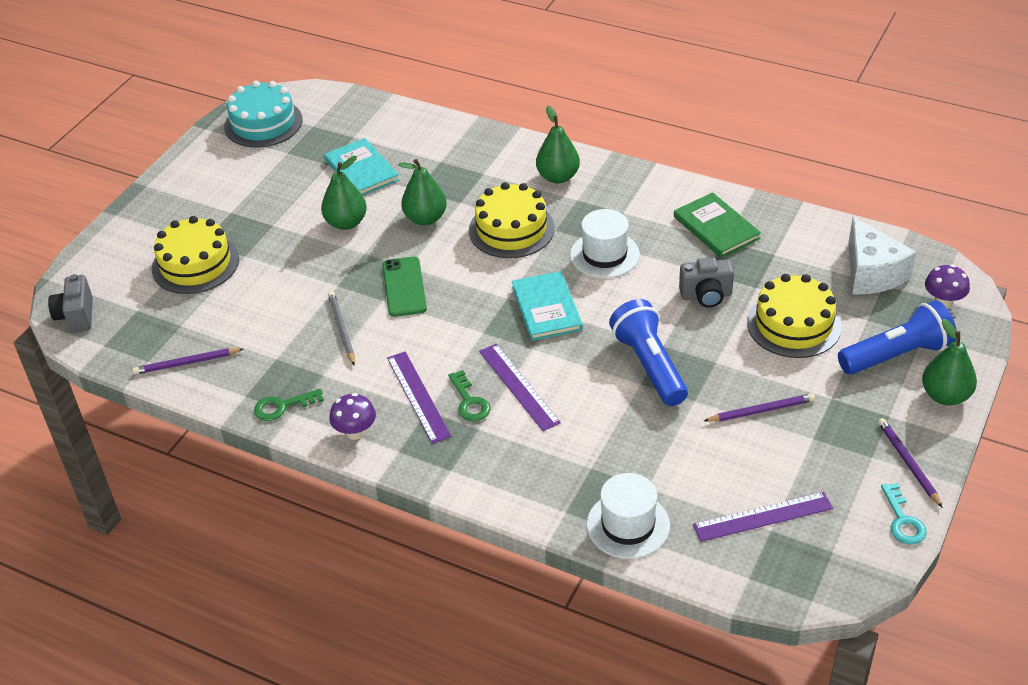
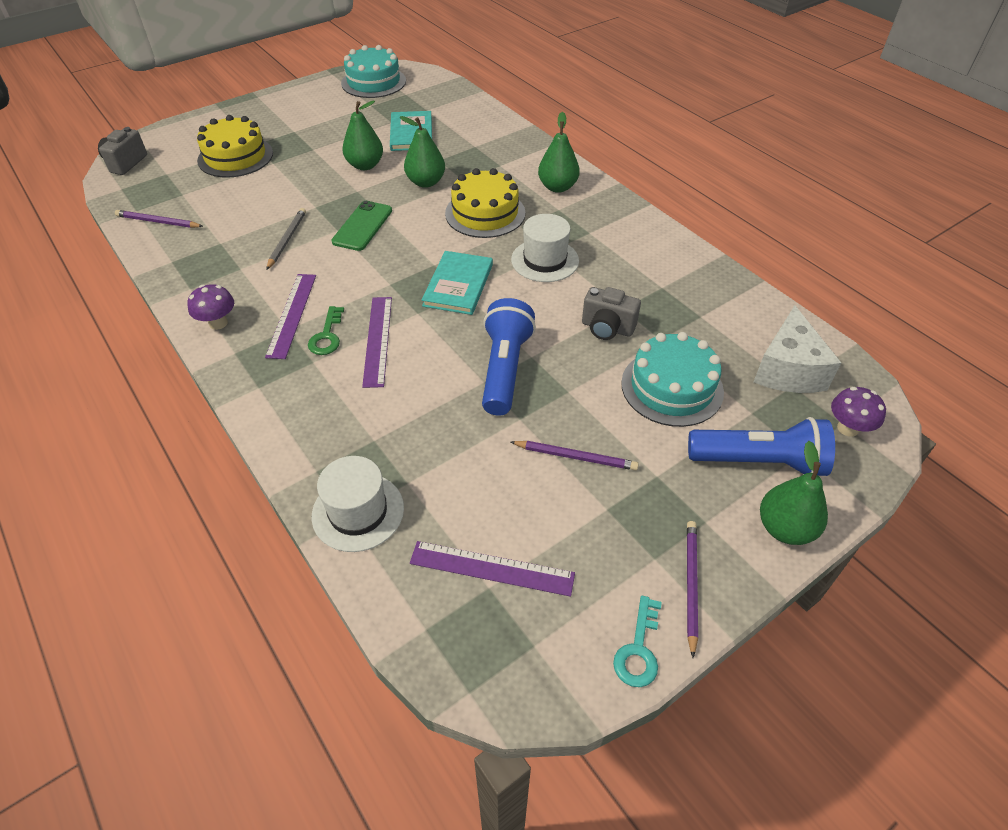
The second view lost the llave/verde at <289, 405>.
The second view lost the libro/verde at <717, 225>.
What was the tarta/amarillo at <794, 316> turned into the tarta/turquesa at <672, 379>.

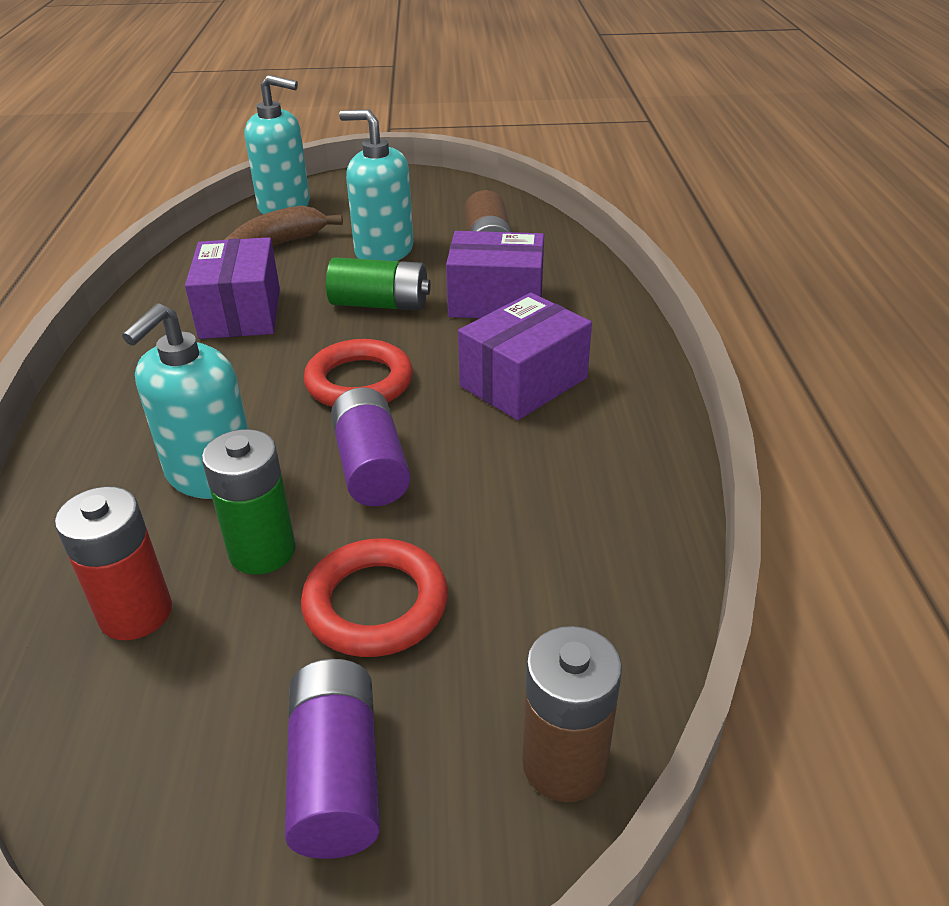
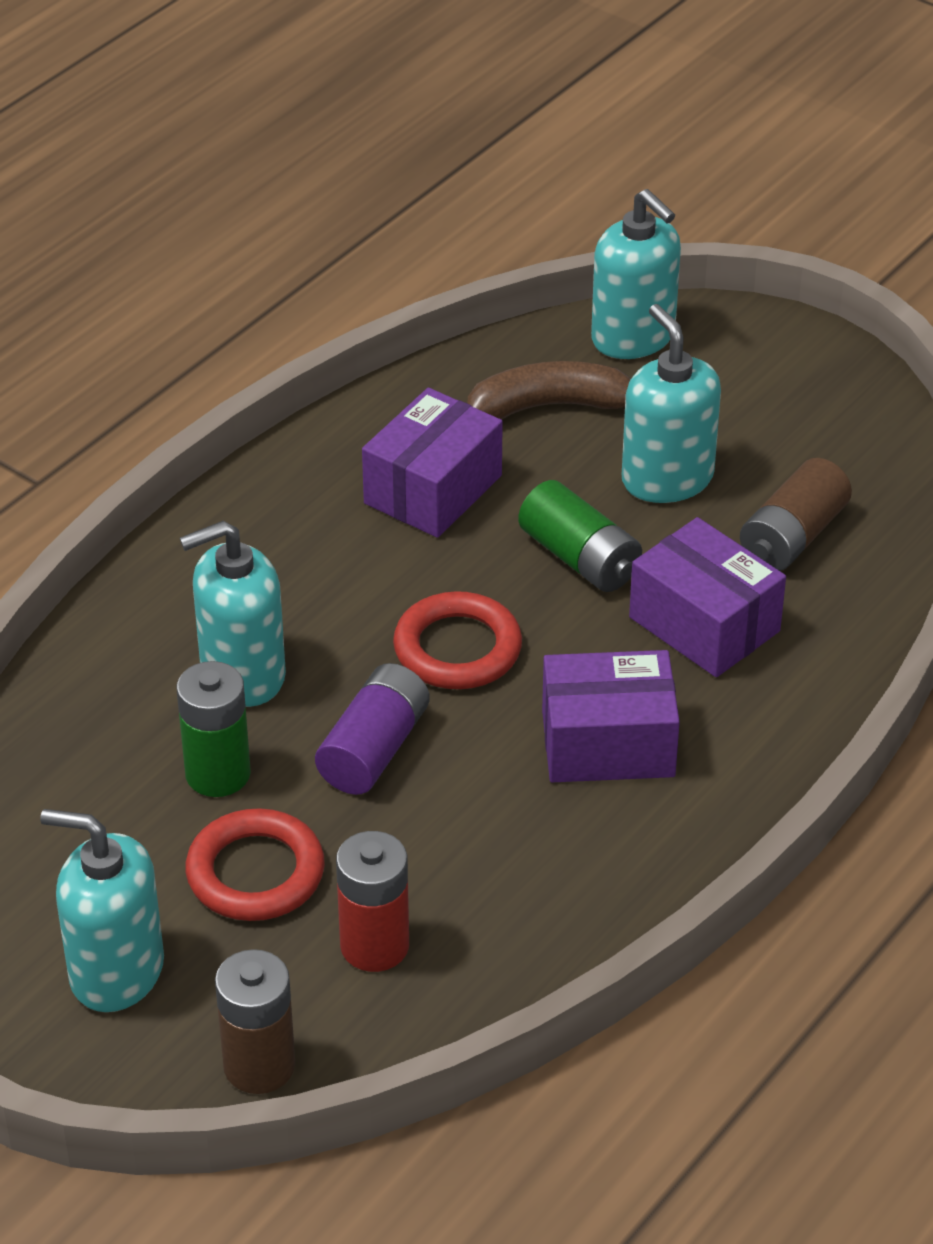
The pila/rojo ended up elsewhere, having gone from <113, 563> to <372, 901>.
Where the pila/morado stood at <332, 759>, the dispensador de jabón/turquesa came to stand at <102, 910>.

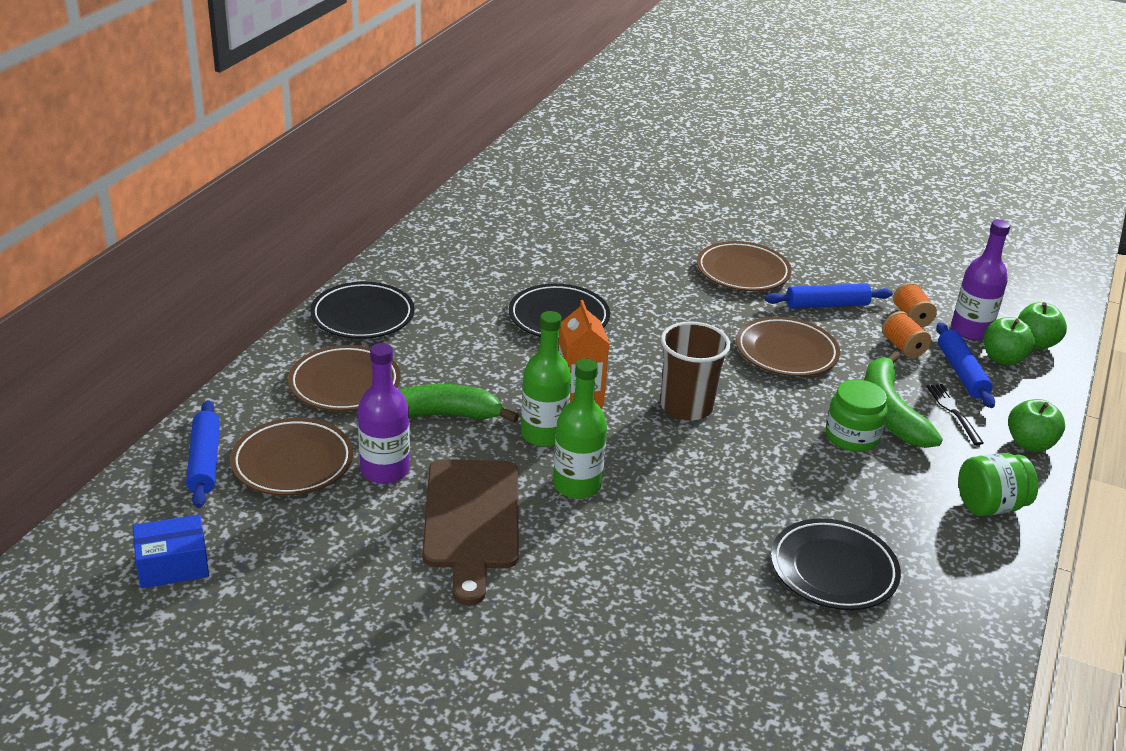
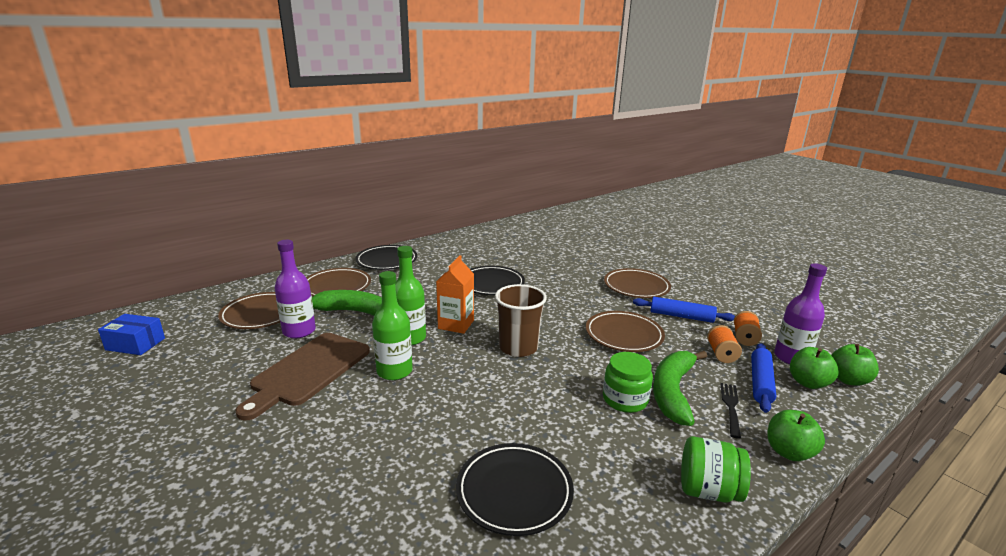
The second view lost the rodillo/azul at <203, 454>.

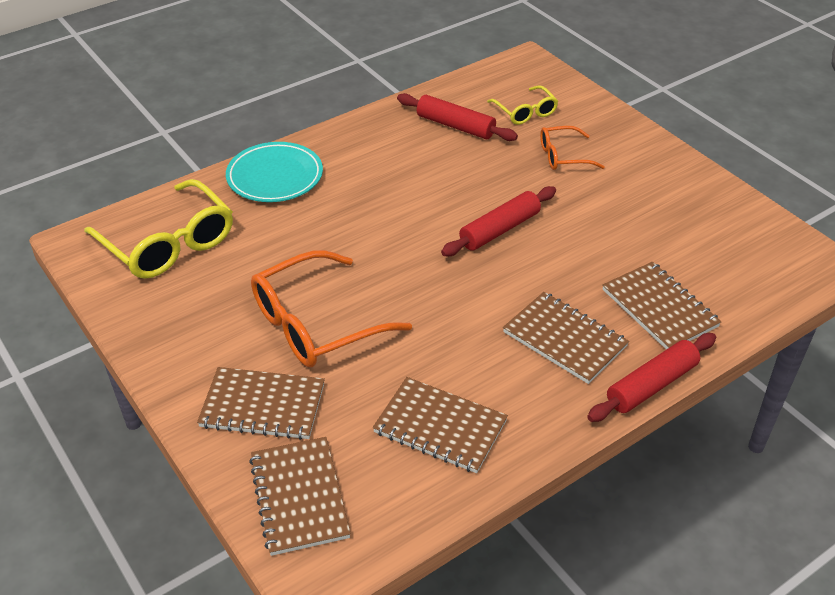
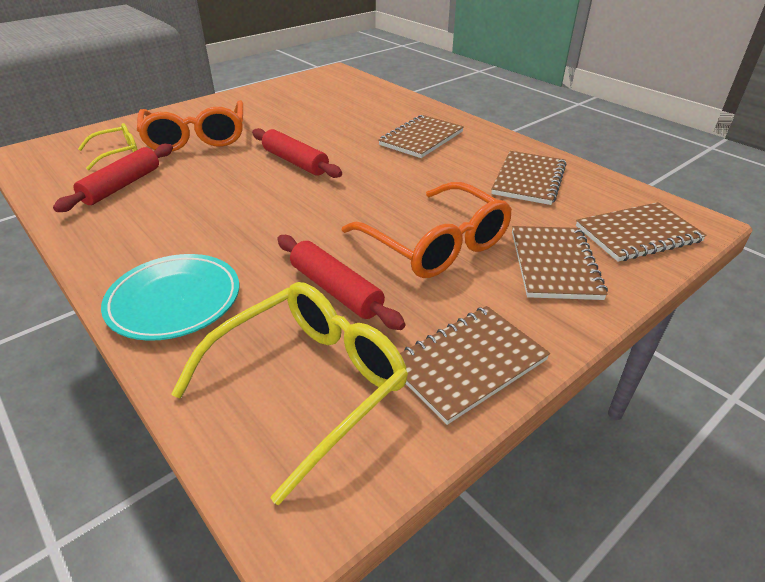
The size of the gafas/naranja at <572, 148> changed by a factor of 1.85.
The rodillo/rojo ended up elsewhere, having gone from <651, 377> to <341, 282>.
The cuaderno/marrón ended up elsewhere, having gone from <661, 306> to <475, 365>.

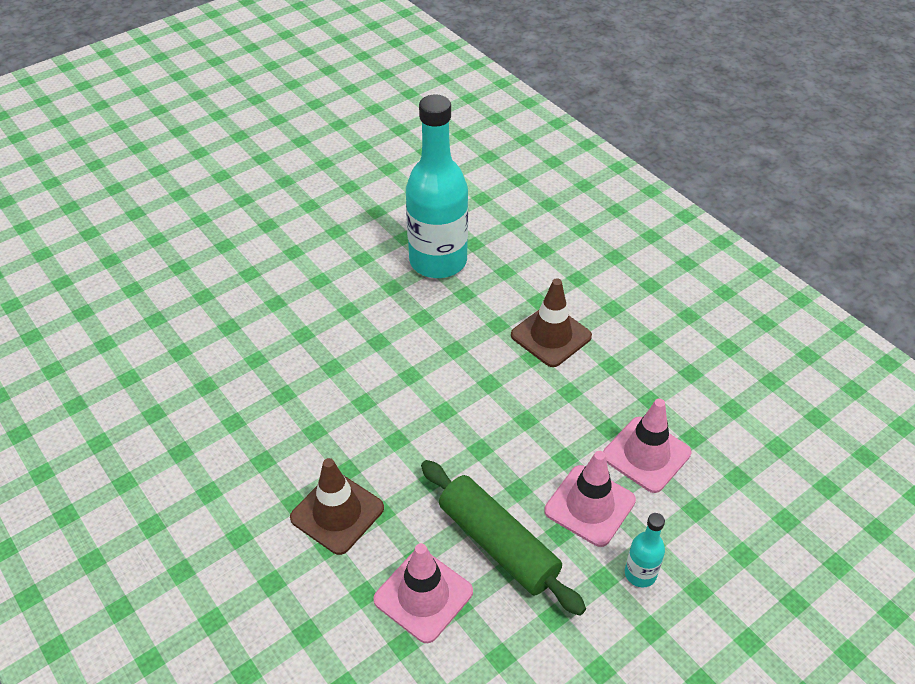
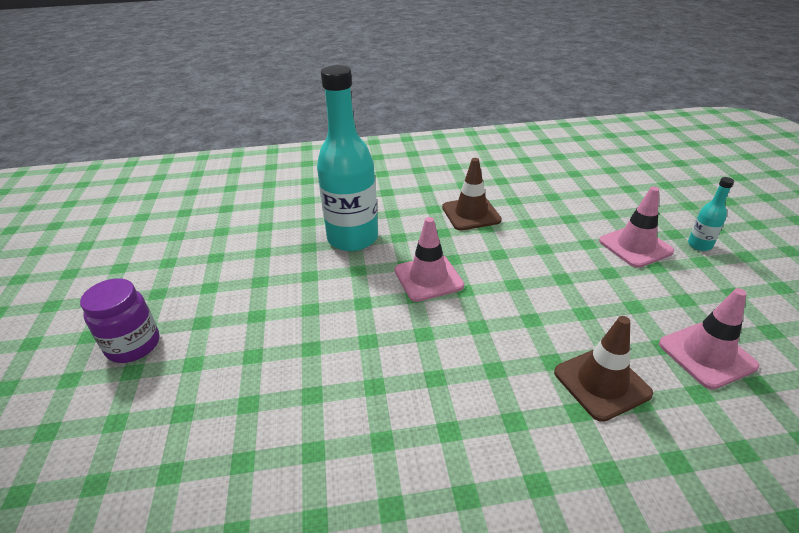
The second view lost the rodillo/verde at <503, 538>.
The cono de tráfico/rosa ended up elsewhere, having gone from <647, 446> to <429, 259>.
The second view gained the tarro/morado at <119, 320>.

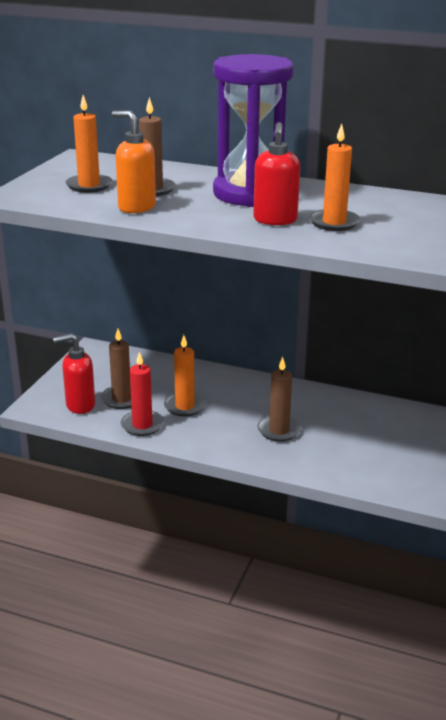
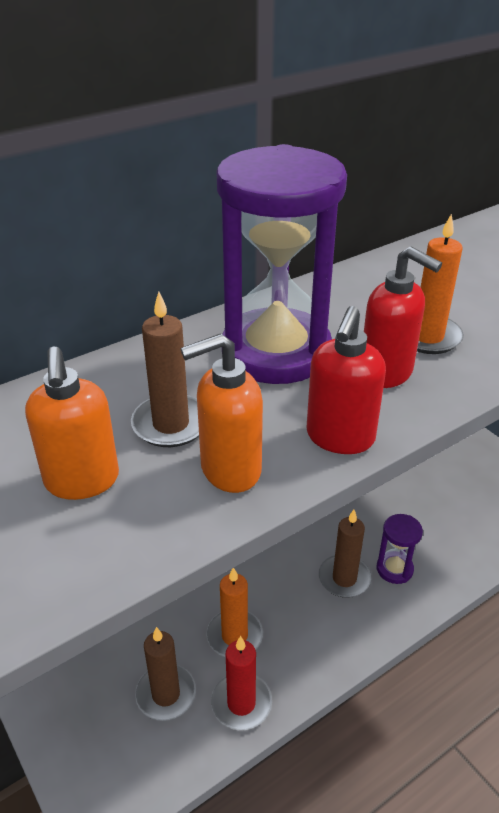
The dispensador de jabón/rojo ended up elsewhere, having gone from <74, 373> to <346, 380>.
Where the vela/naranja stood at <89, 144>, the dispensador de jabón/naranja came to stand at <72, 423>.
The second view gained the reloj de arena/morado at <400, 549>.

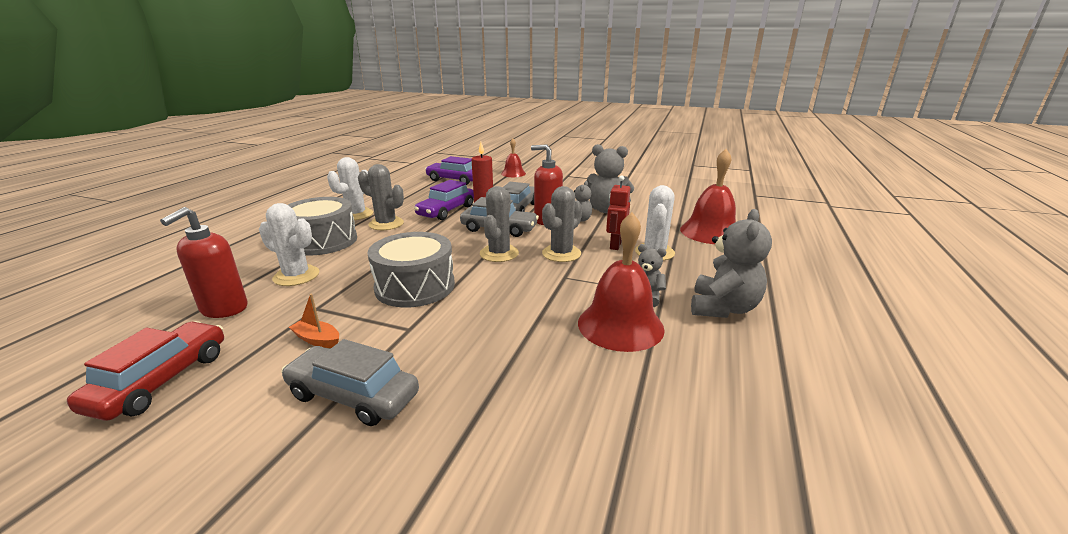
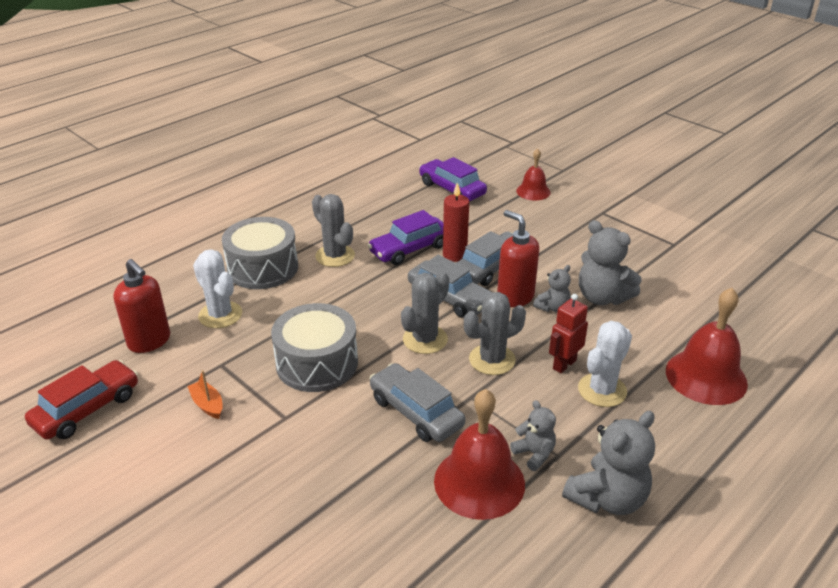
The dispensador de jabón/rojo at <204, 262> ended up facing another way, 90 degrees counterclockwise from before.
The coche/gris ended up elsewhere, having gone from <350, 382> to <417, 402>.
The second view lost the cactus/blanco at <350, 188>.

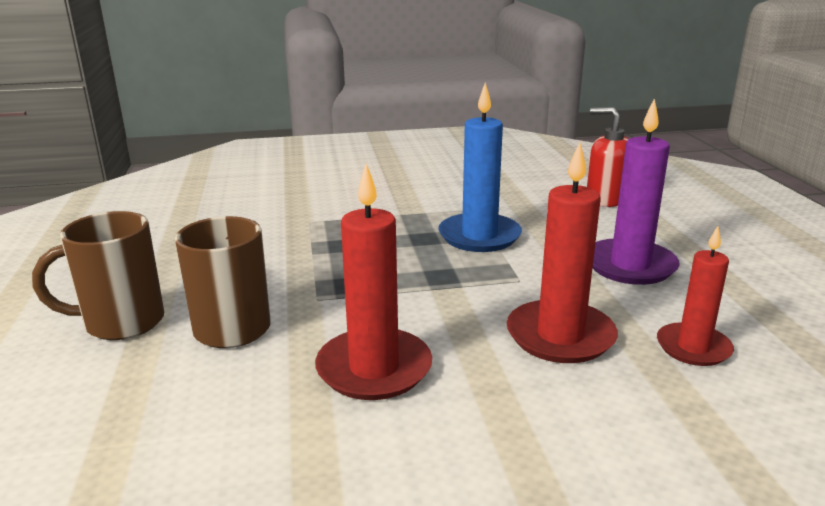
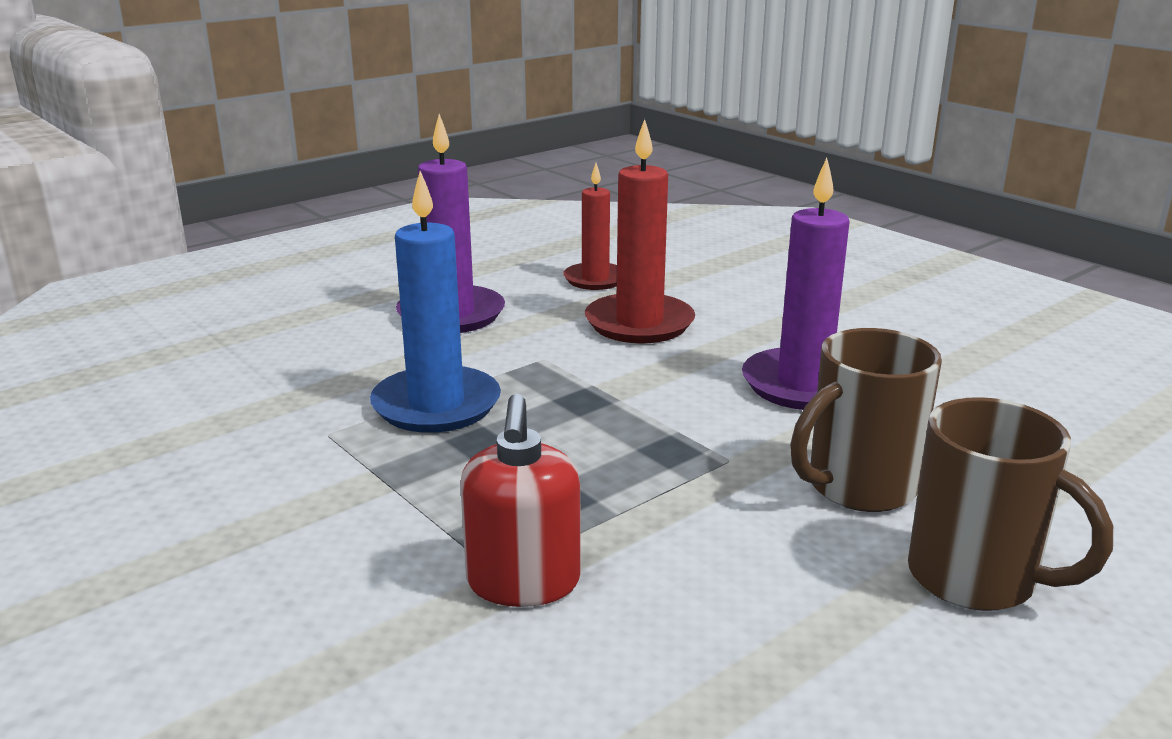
What was the vela/rojo at <373, 282> turned into the vela/morado at <795, 284>.
The dispensador de jabón/rojo ended up elsewhere, having gone from <607, 157> to <520, 500>.

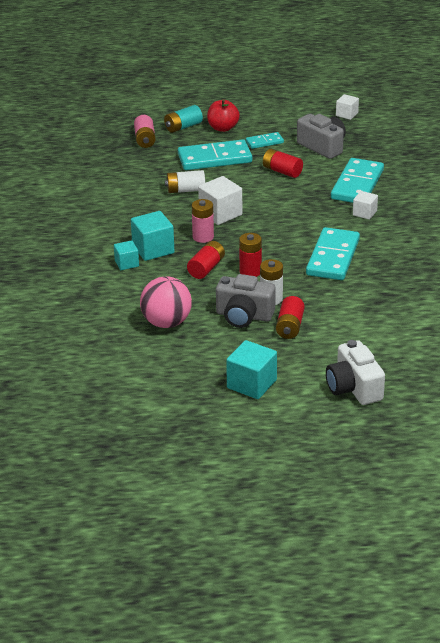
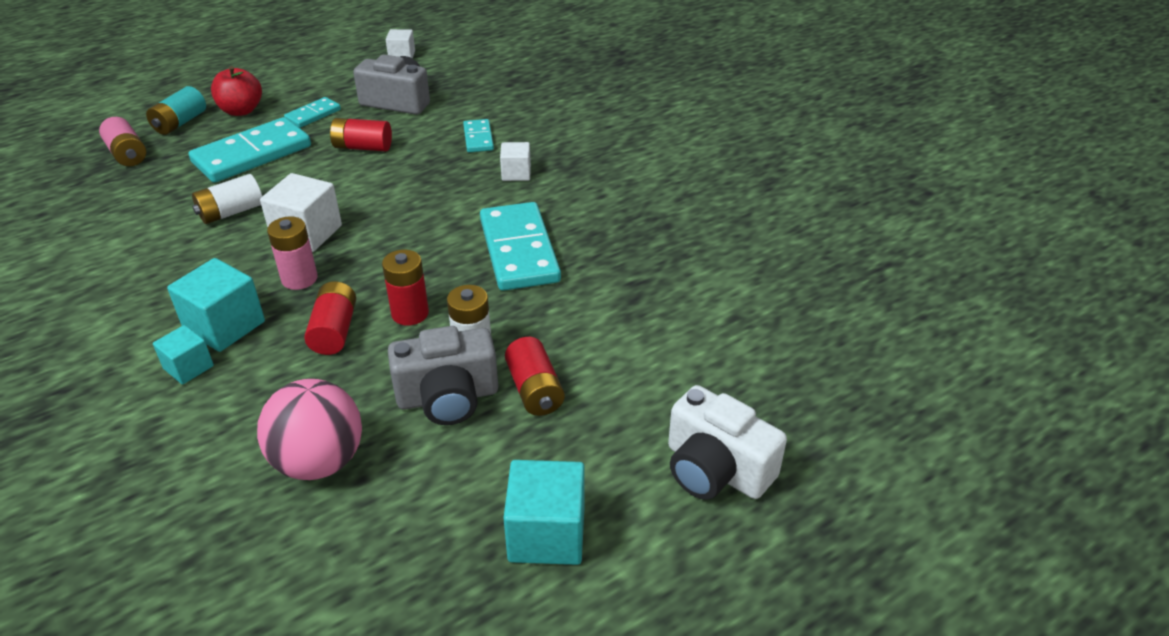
The size of the ficha de dominó/turquesa at <357, 180> changed by a factor of 0.51.

